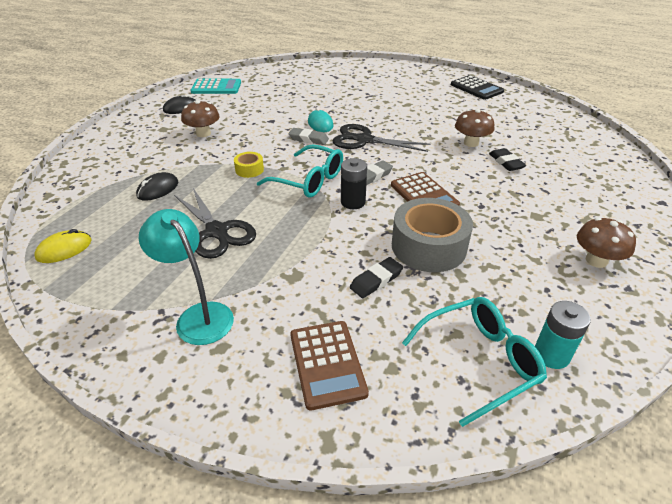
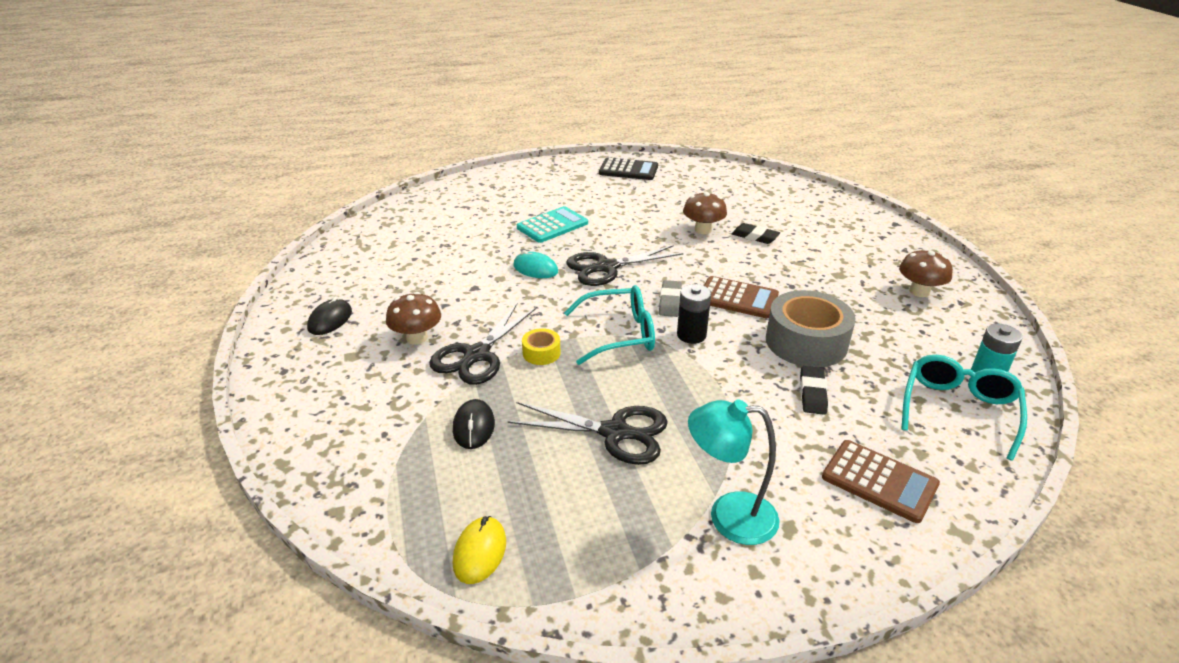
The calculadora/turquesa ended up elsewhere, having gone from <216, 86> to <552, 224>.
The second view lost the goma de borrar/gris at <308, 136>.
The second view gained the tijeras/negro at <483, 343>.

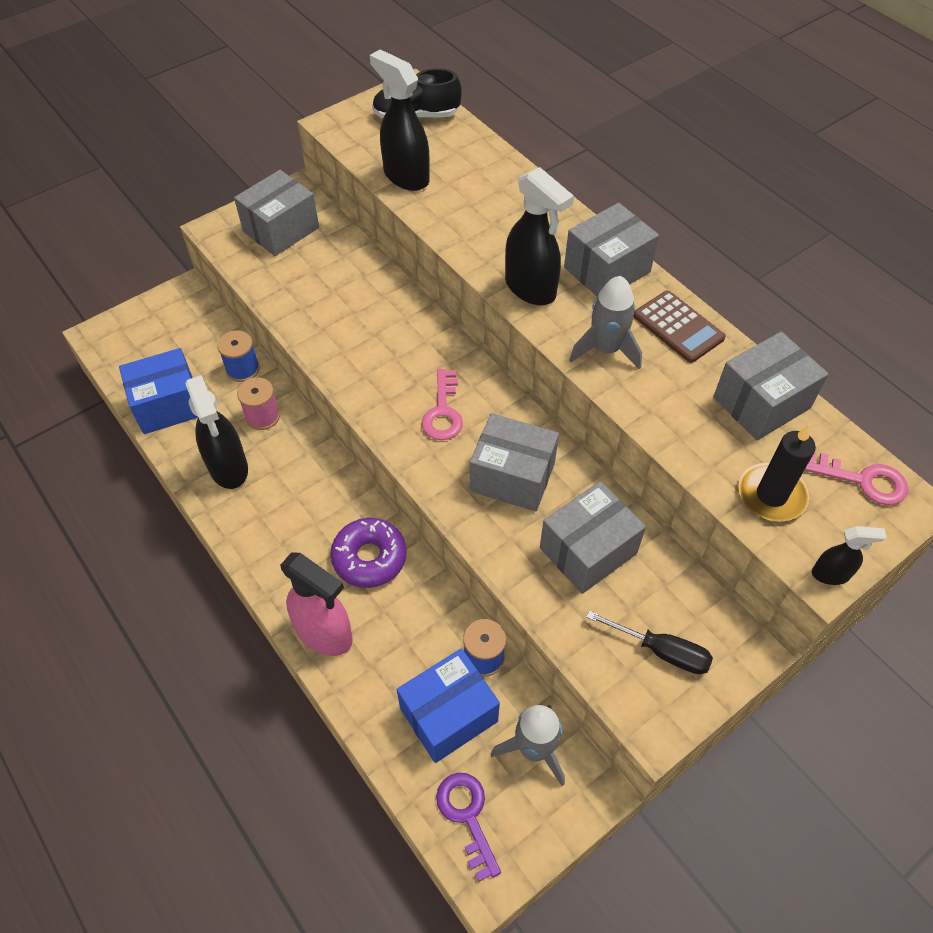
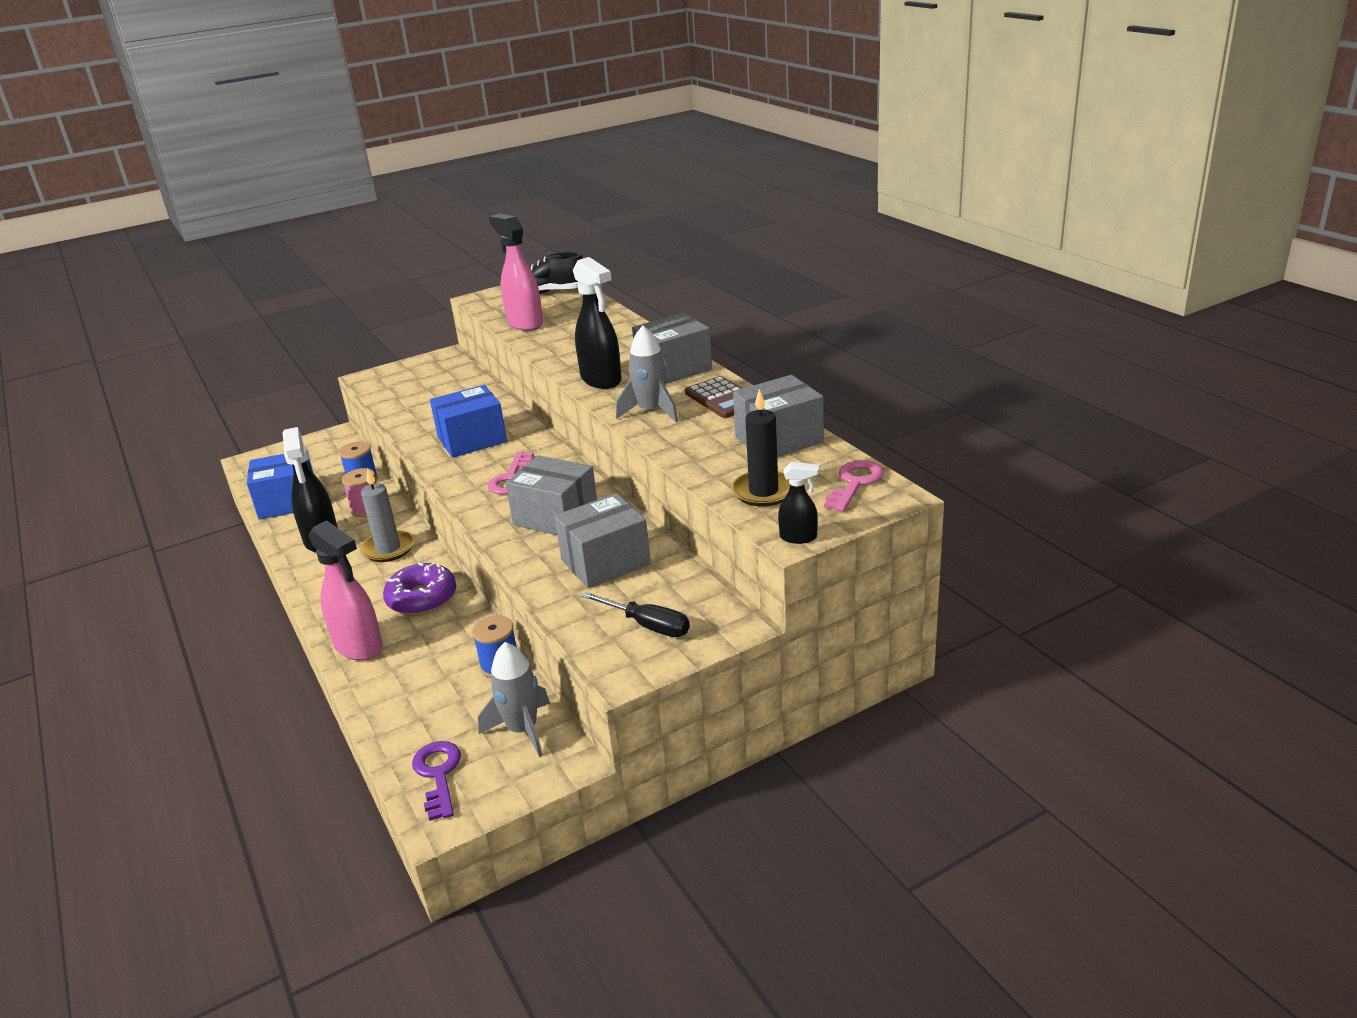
The second view lost the caja/gris at <276, 213>.
What was the pulverizador/negro at <400, 120> turned into the pulverizador/rosa at <516, 272>.
The caja/azul ended up elsewhere, having gone from <448, 705> to <468, 421>.
The llave/rosa at <856, 479> ended up facing another way, 90 degrees counterclockwise from before.
The second view gained the vela/gris at <387, 515>.

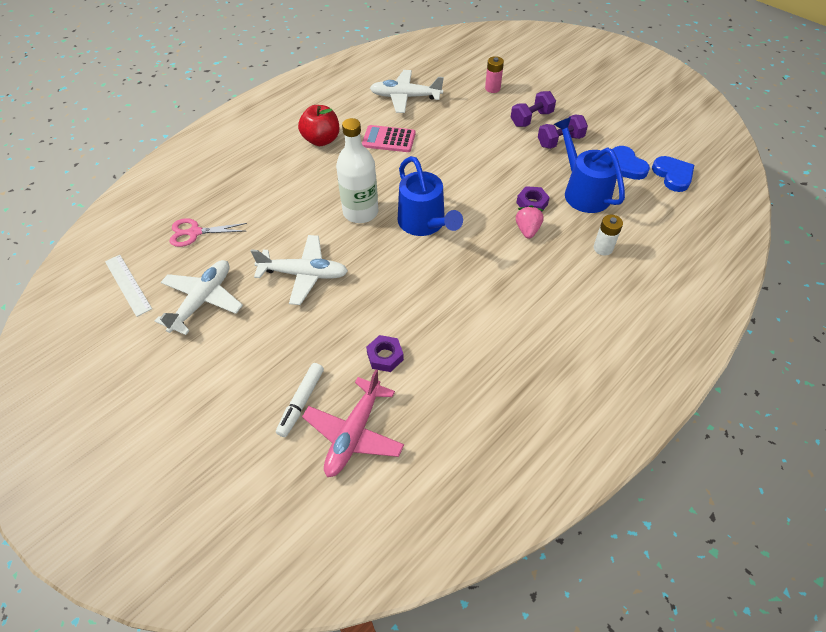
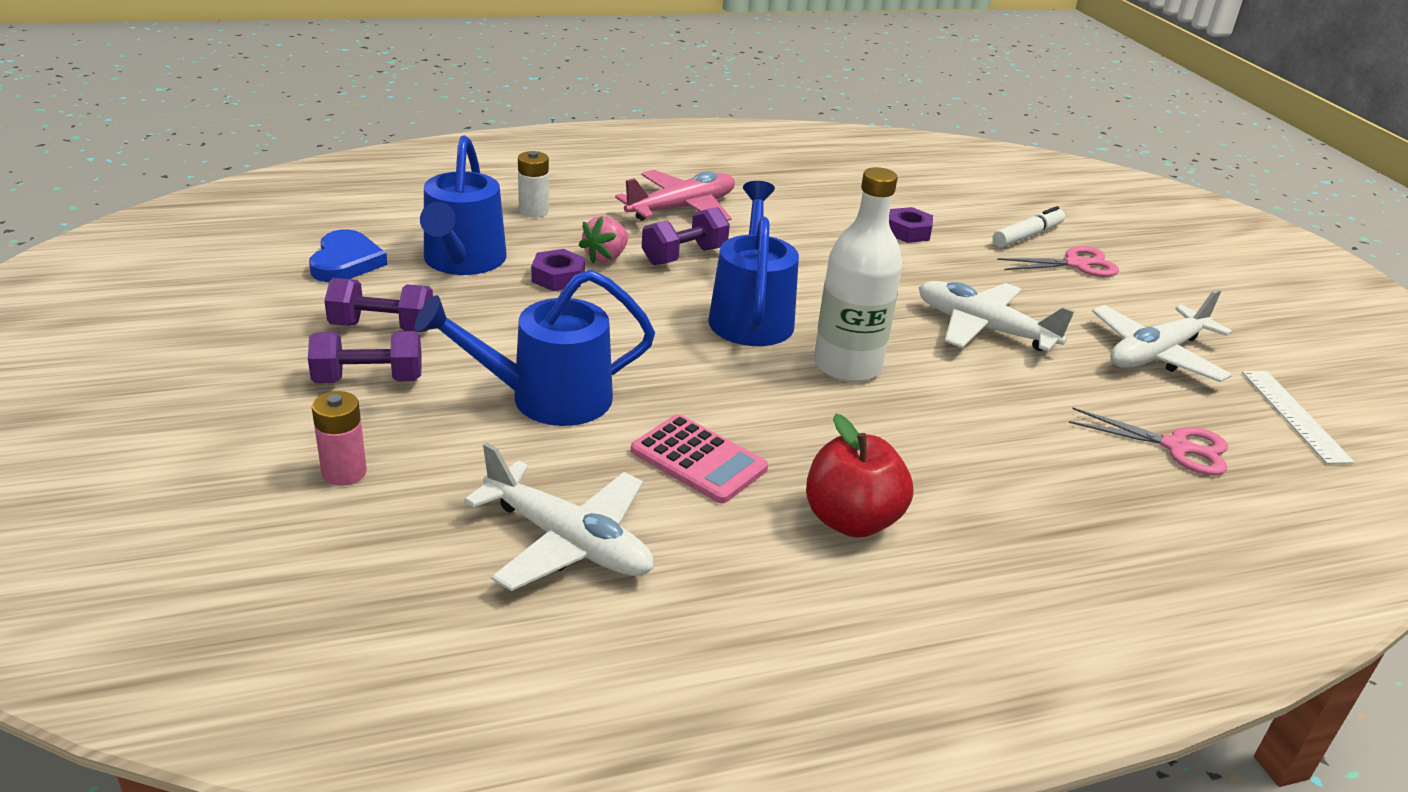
The avión/rosa ended up elsewhere, having gone from <353, 423> to <675, 195>.
The second view lost the corazón/azul at <673, 174>.
The second view gained the regadera/azul at <535, 348>.
The second view gained the mancuerna/morado at <686, 236>.
The second view gained the tijeras/rosa at <1058, 261>.

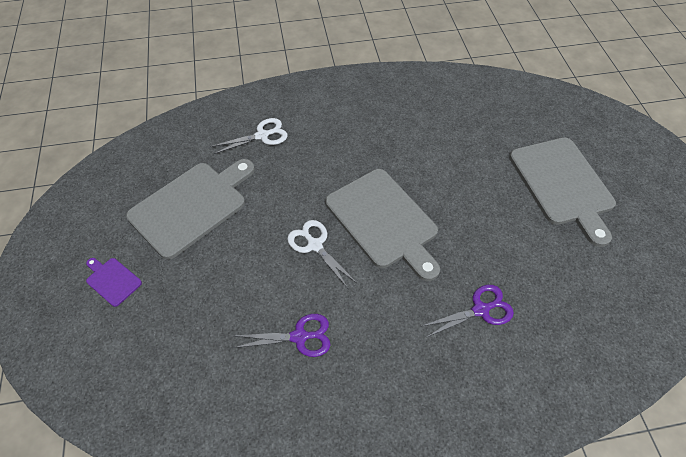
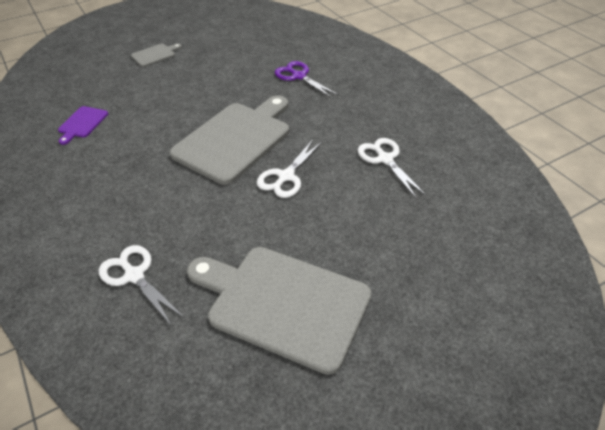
The tabla de cortar/morado ended up elsewhere, having gone from <114, 282> to <83, 125>.
What was the tijeras/morado at <282, 335> turned into the tijeras/blanco at <392, 168>.
The size of the tabla de cortar/gris at <562, 192> changed by a factor of 0.44.

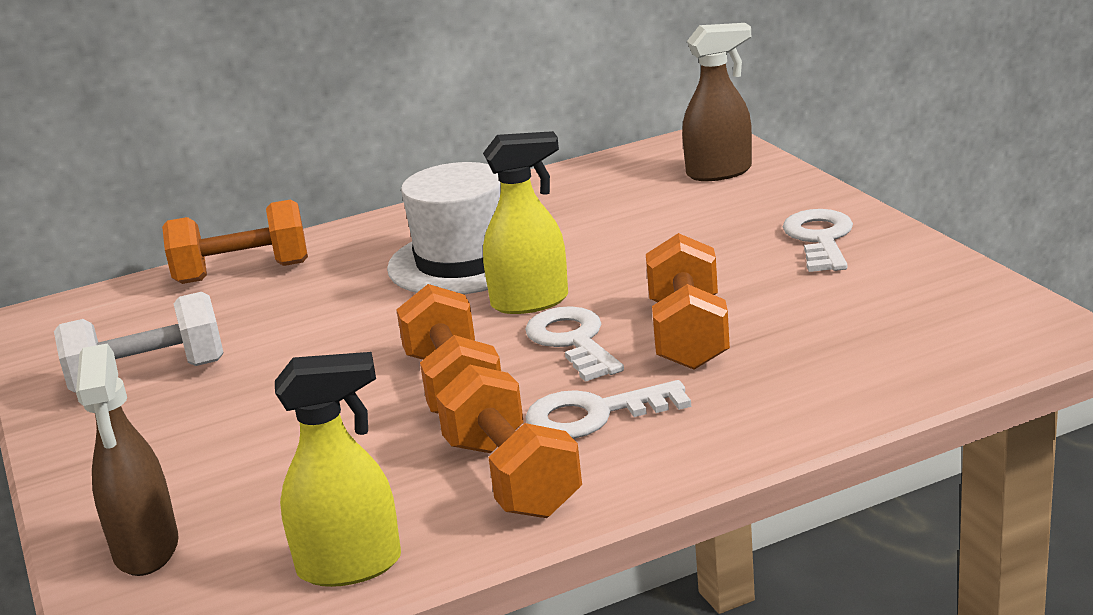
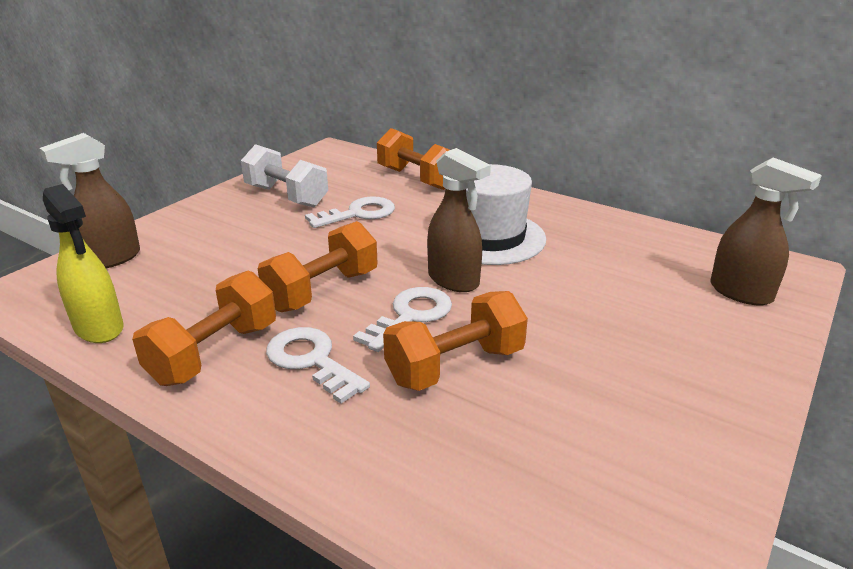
What was the pulverizador/amarillo at <525, 222> turned into the pulverizador/marrón at <459, 220>.
The llave/blanco ended up elsewhere, having gone from <818, 240> to <350, 212>.

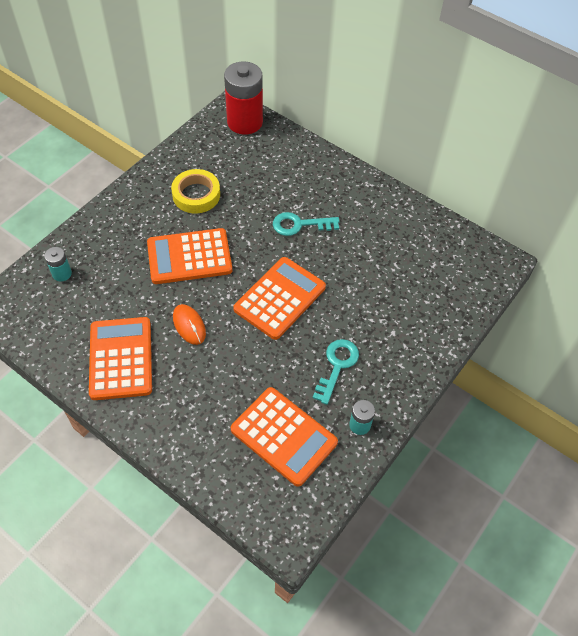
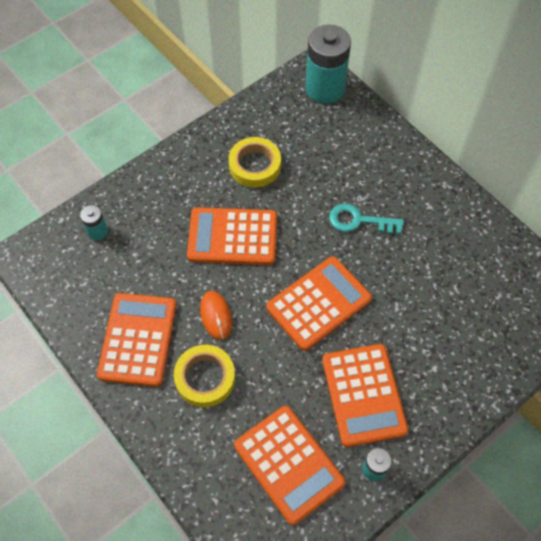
What was the pila/rojo at <243, 98> turned into the pila/turquesa at <328, 64>.
Where the llave/turquesa stood at <336, 372>, the calculadora/naranja came to stand at <365, 395>.
The second view gained the cinta adhesiva/amarillo at <204, 376>.

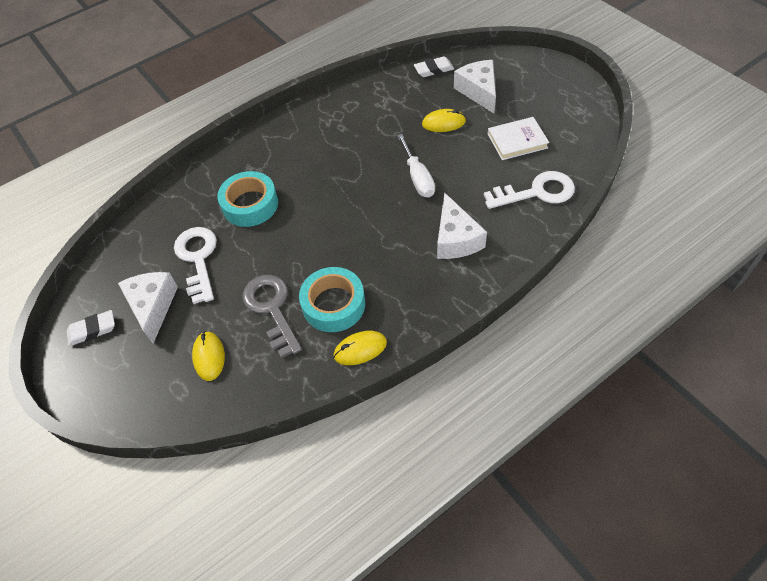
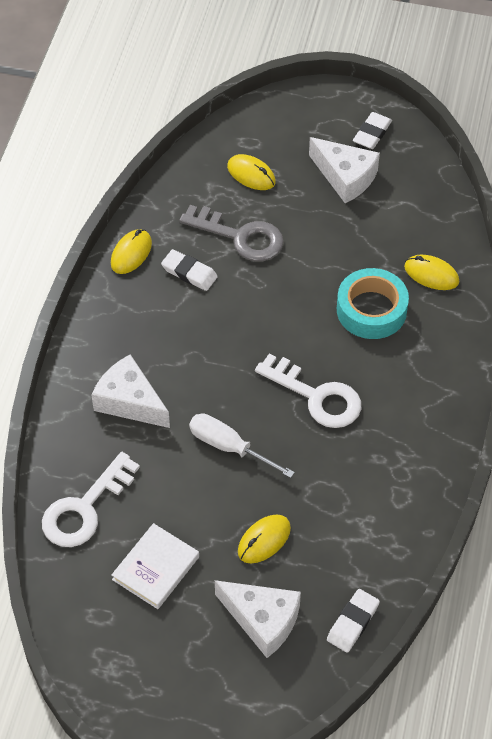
The llave/blanco ended up elsewhere, having gone from <195, 265> to <308, 391>.
Where the cinta adhesiva/turquesa stood at <332, 299>, the goma de borrar/blanco came to stand at <189, 270>.
The second view gained the ratón/amarillo at <431, 272>.

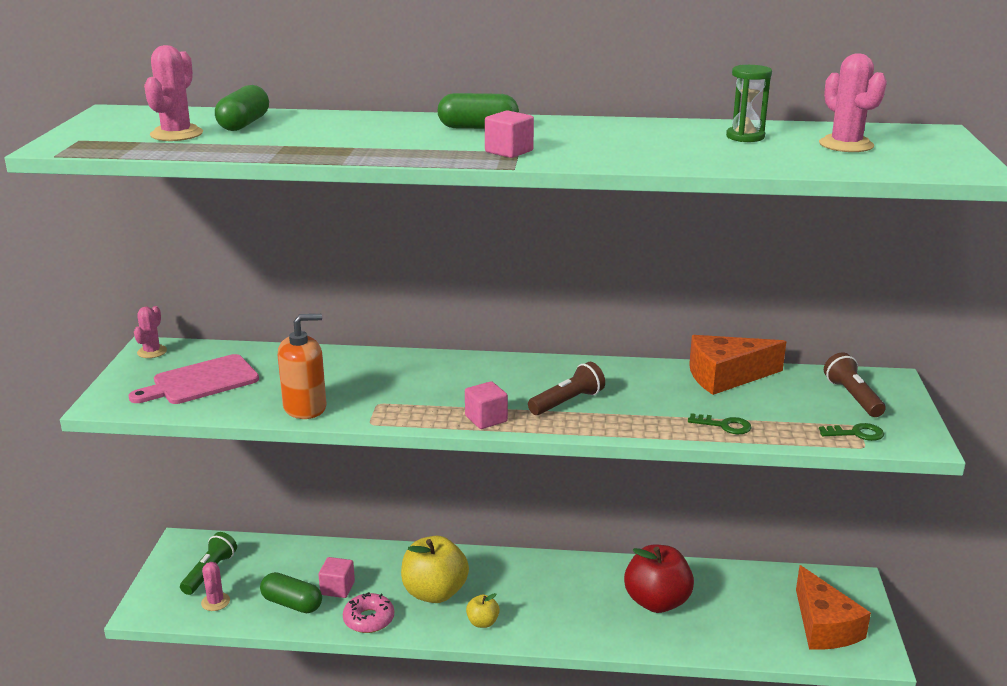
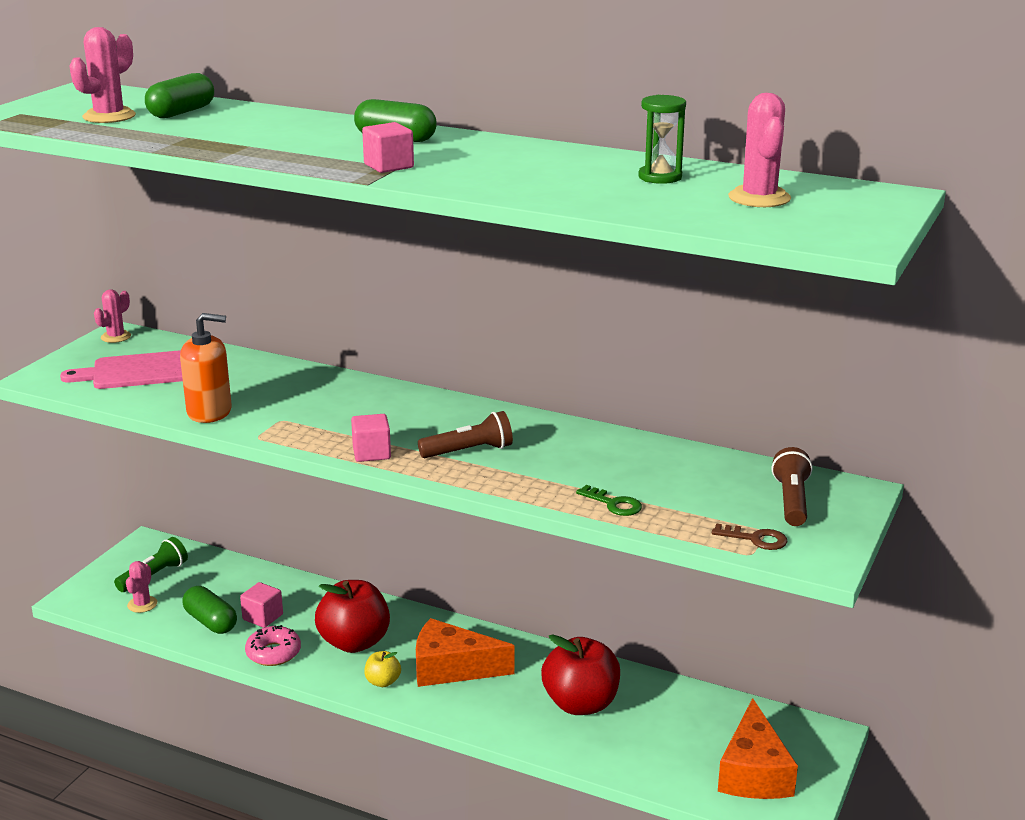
What was the manzana/amarillo at <435, 569> turned into the manzana/rojo at <352, 616>.
The queso/naranja ended up elsewhere, having gone from <737, 365> to <465, 652>.
What was the llave/verde at <851, 432> turned into the llave/marrón at <749, 536>.

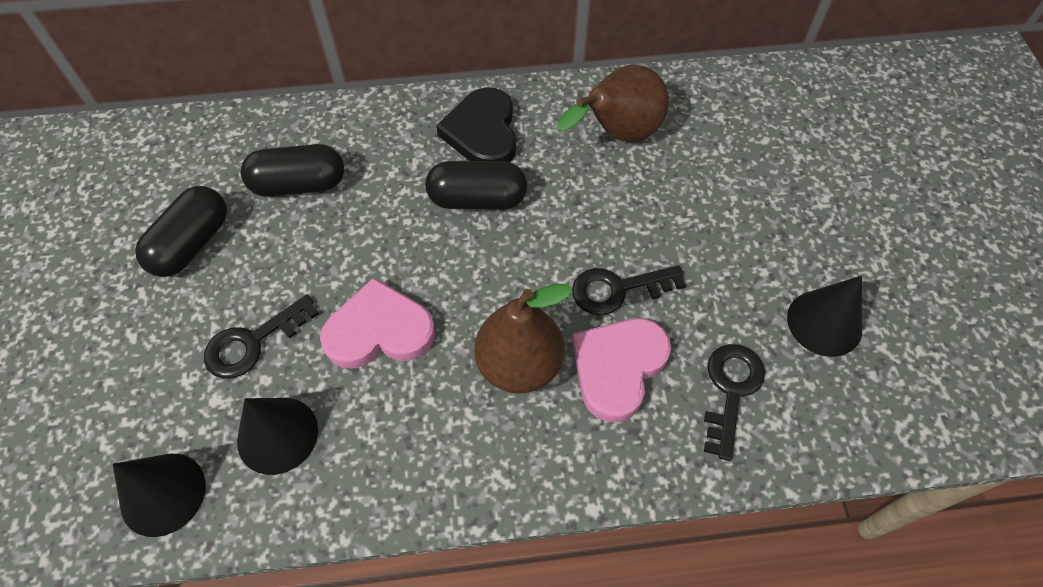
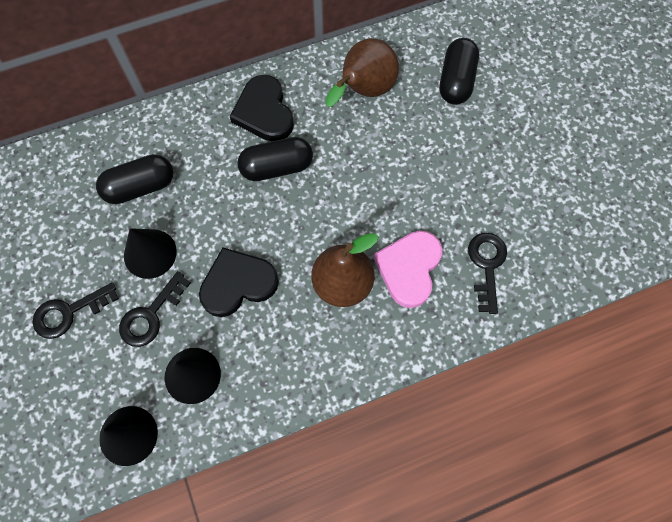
The cápsula/negro ended up elsewhere, having gone from <181, 231> to <459, 71>.
What was the corazón/rosa at <377, 323> turned into the corazón/negro at <239, 282>.
The llave/negro ended up elsewhere, having gone from <629, 290> to <76, 310>.
The cono/negro ended up elsewhere, having gone from <824, 316> to <150, 253>.

